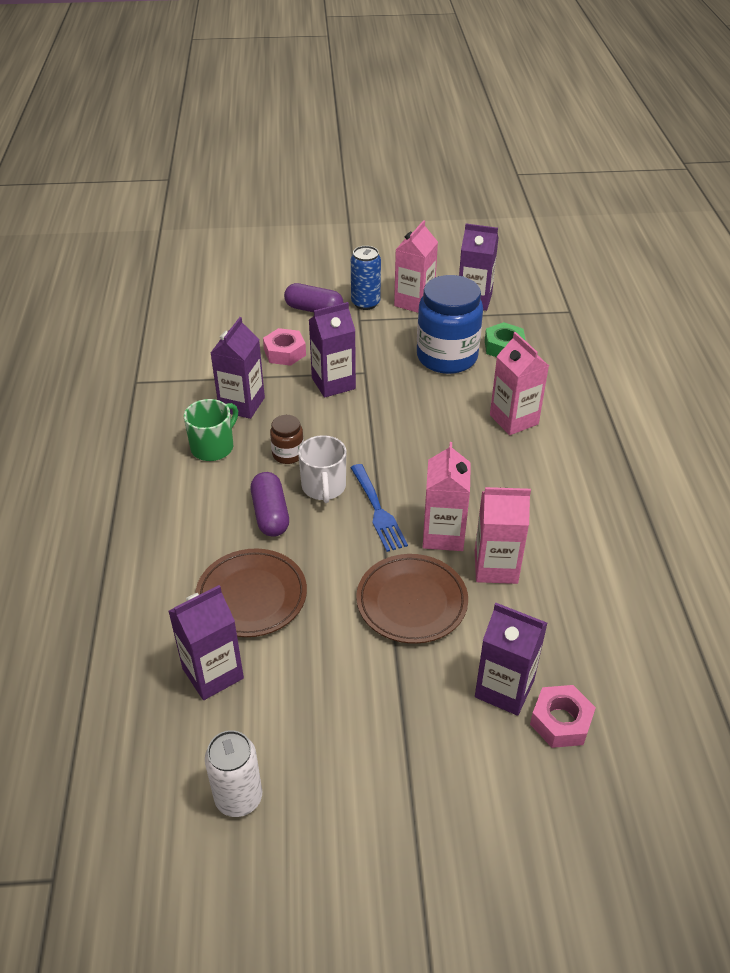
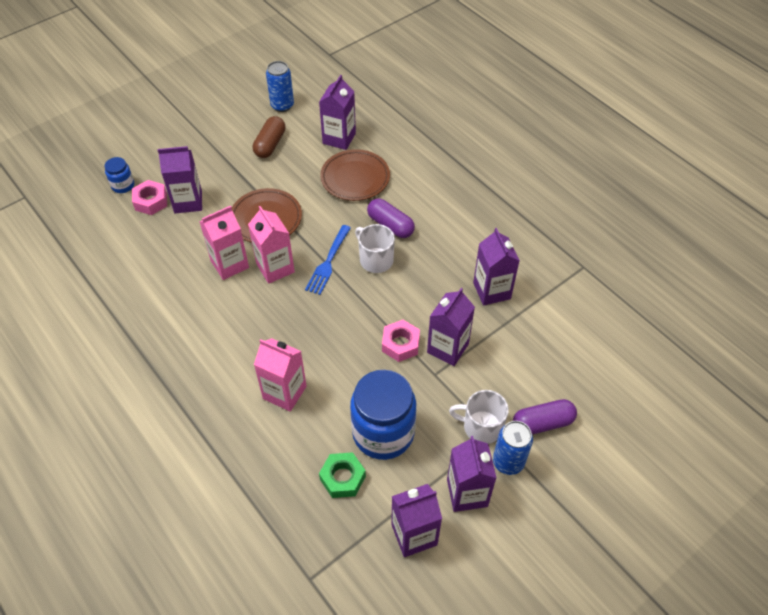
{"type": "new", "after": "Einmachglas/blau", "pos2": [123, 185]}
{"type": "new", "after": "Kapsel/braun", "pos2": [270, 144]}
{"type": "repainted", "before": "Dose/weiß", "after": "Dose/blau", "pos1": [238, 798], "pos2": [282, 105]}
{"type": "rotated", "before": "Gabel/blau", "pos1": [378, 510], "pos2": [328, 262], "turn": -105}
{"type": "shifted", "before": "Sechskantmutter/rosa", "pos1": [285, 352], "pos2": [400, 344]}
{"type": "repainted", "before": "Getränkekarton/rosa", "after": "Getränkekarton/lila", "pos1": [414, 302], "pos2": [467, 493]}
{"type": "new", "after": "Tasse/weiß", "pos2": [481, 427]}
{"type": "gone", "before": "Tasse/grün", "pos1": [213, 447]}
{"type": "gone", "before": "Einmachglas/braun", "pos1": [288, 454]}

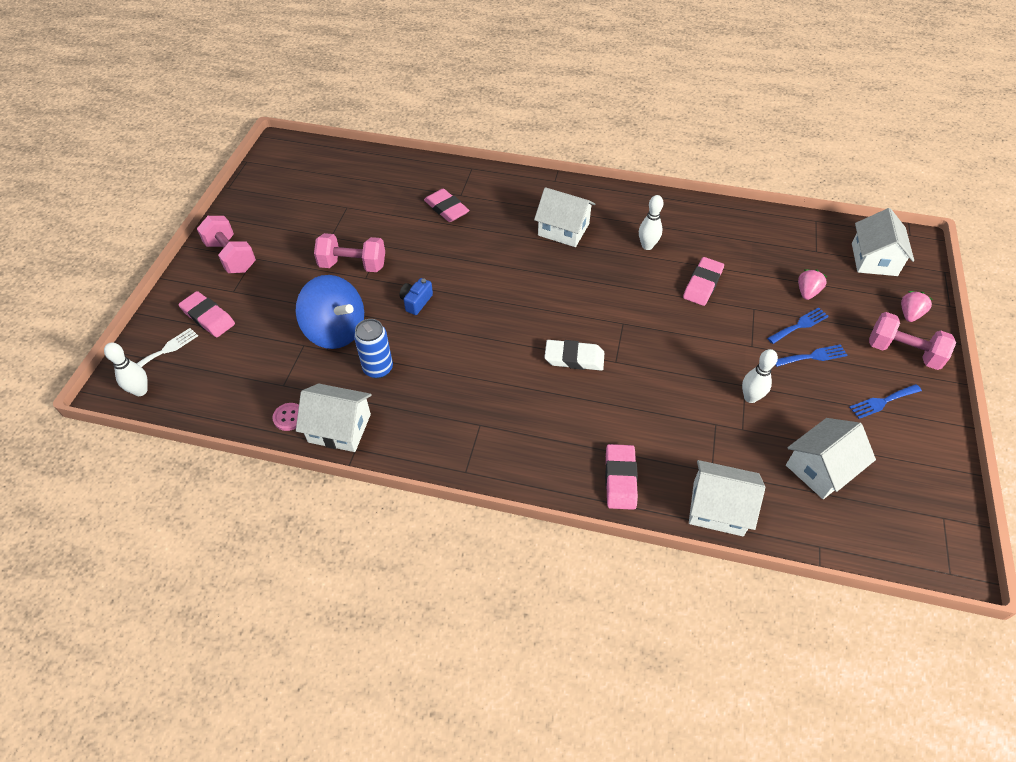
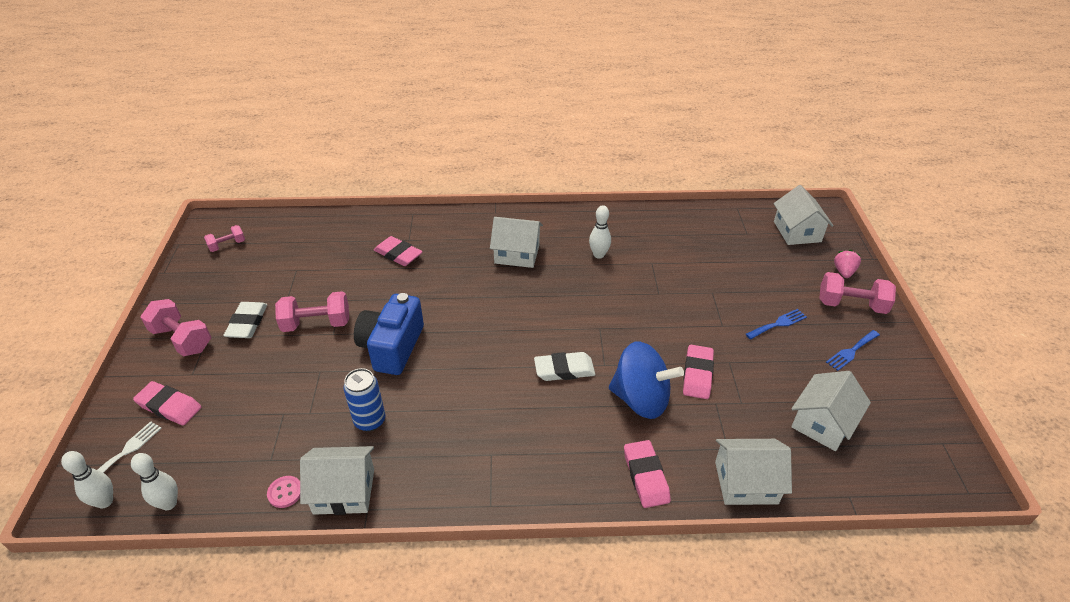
{"type": "shifted", "before": "Bowlingkegel/weiß", "pos1": [750, 397], "pos2": [169, 503]}
{"type": "new", "after": "Hantel/rosa", "pos2": [227, 245]}
{"type": "new", "after": "Radiergummi/weiß", "pos2": [247, 323]}
{"type": "scaled", "before": "Kamera/blau", "pos1": [416, 302], "pos2": [392, 347], "scale": 2.13}
{"type": "shifted", "before": "Kreisel/blau", "pos1": [336, 331], "pos2": [641, 399]}
{"type": "shifted", "before": "Radiergummi/rosa", "pos1": [702, 284], "pos2": [697, 374]}
{"type": "gone", "before": "Gabel/blau", "pos1": [800, 325]}
{"type": "gone", "before": "Erdbeere/rosa", "pos1": [807, 292]}

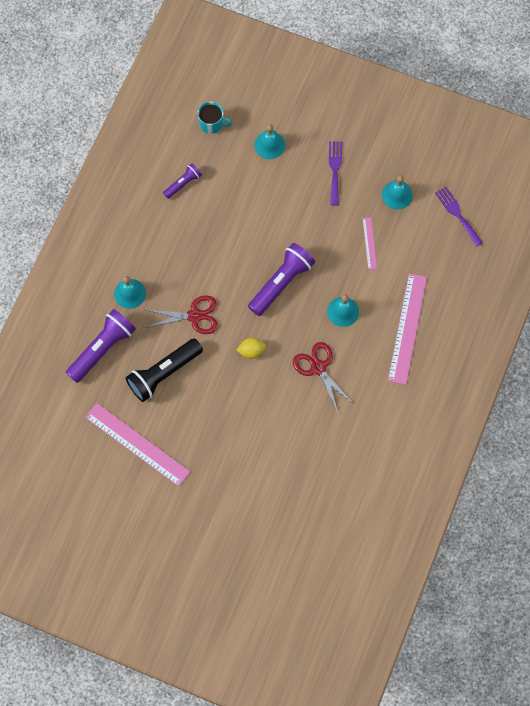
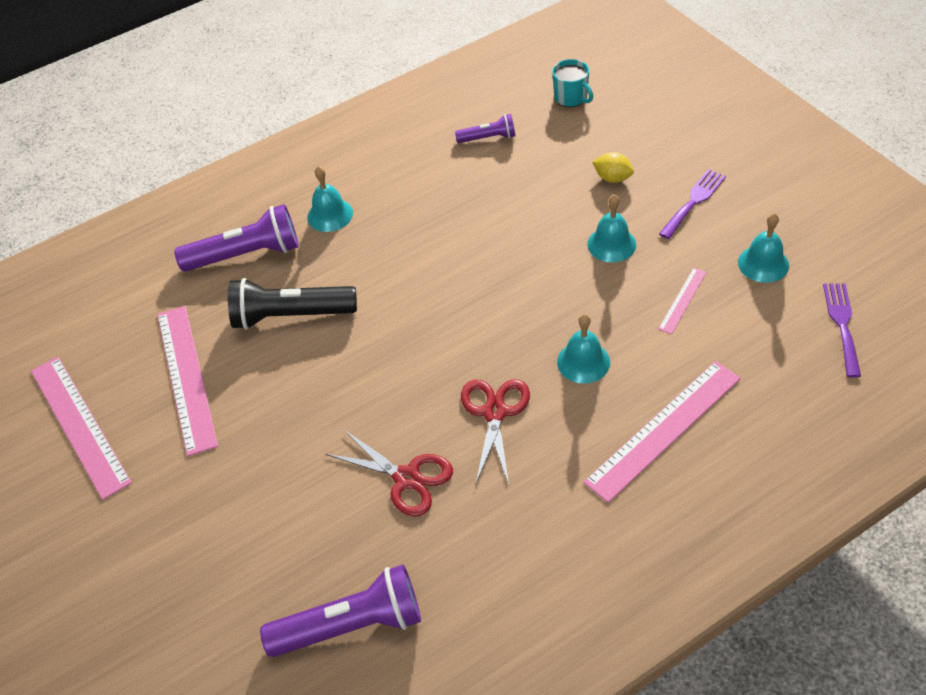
{"type": "new", "after": "Lineal/rosa", "pos2": [79, 425]}
{"type": "shifted", "before": "Taschenlampe/lila", "pos1": [281, 283], "pos2": [351, 625]}
{"type": "shifted", "before": "Schere/rot", "pos1": [194, 316], "pos2": [407, 478]}
{"type": "shifted", "before": "Glocke/türkis", "pos1": [269, 145], "pos2": [611, 244]}
{"type": "shifted", "before": "Zitrone/gelb", "pos1": [251, 351], "pos2": [612, 178]}

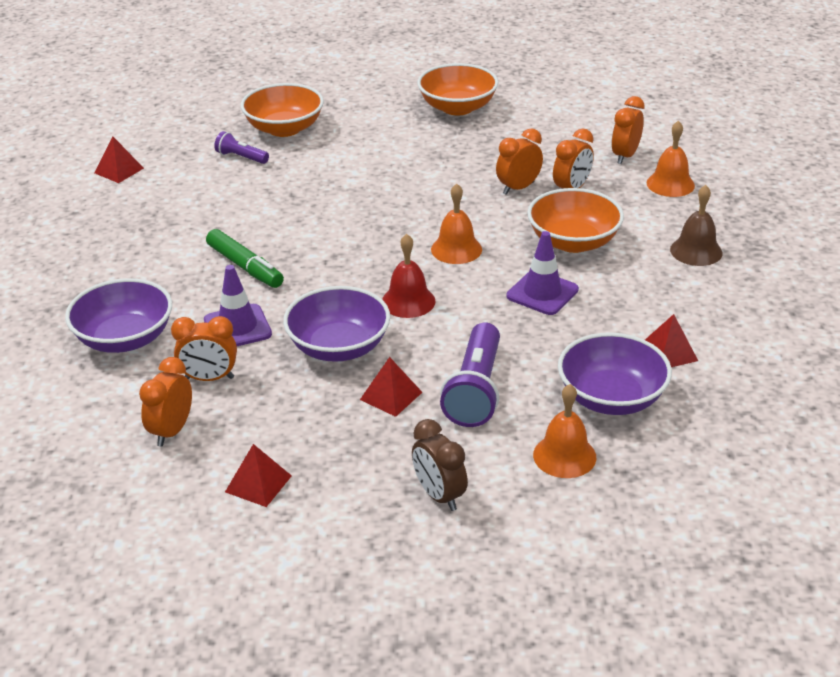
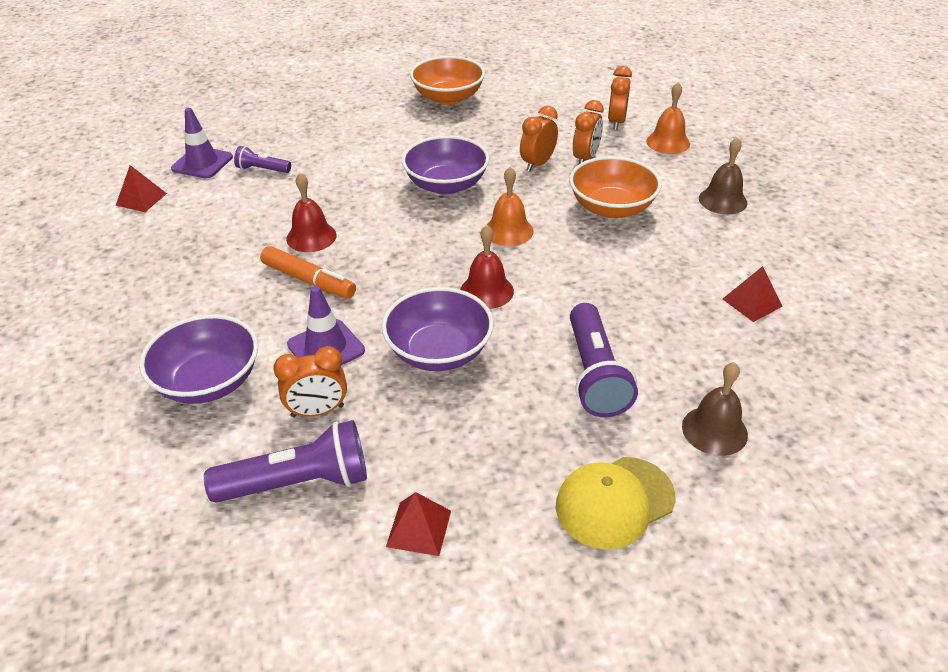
{"type": "shifted", "before": "Leitkegel/lila", "pos1": [542, 293], "pos2": [202, 163]}
{"type": "swapped", "before": "Wecker/orange", "after": "Taschenlampe/lila", "pos1": [171, 431], "pos2": [299, 482]}
{"type": "repainted", "before": "Filzstift/grün", "after": "Filzstift/orange", "pos1": [245, 266], "pos2": [308, 280]}
{"type": "new", "after": "Glocke/rot", "pos2": [311, 237]}
{"type": "shifted", "before": "Schüssel/lila", "pos1": [611, 398], "pos2": [446, 185]}
{"type": "swapped", "before": "Wecker/braun", "after": "Kappe/gelb", "pos1": [439, 495], "pos2": [614, 502]}
{"type": "repainted", "before": "Glocke/orange", "after": "Glocke/braun", "pos1": [564, 456], "pos2": [714, 430]}
{"type": "gone", "before": "Schüssel/orange", "pos1": [284, 128]}
{"type": "gone", "before": "Pyramide/rot", "pos1": [391, 395]}

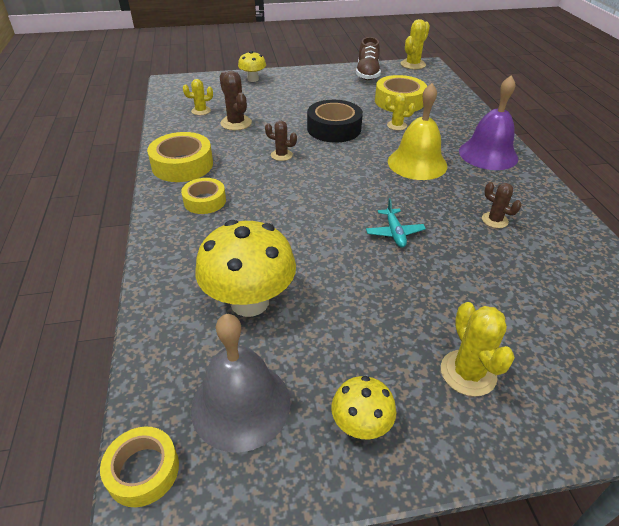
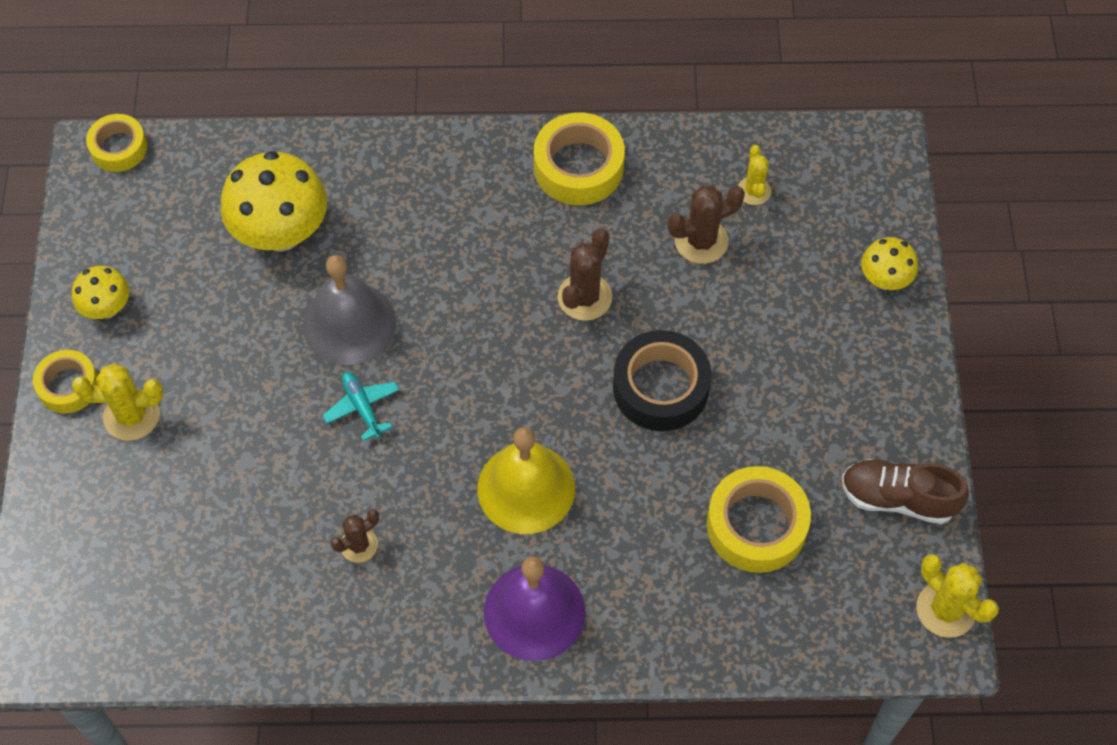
{"type": "shifted", "before": "Klebeband/gelb", "pos1": [205, 201], "pos2": [68, 386]}
{"type": "shifted", "before": "Glocke/grau", "pos1": [241, 404], "pos2": [349, 323]}
{"type": "rotated", "before": "Flugzeug/türkis", "pos1": [394, 233], "pos2": [362, 407], "turn": 60}
{"type": "scaled", "before": "Kaktus/braun", "pos1": [281, 155], "pos2": [584, 297], "scale": 1.55}
{"type": "gone", "before": "Kaktus/gelb", "pos1": [396, 125]}

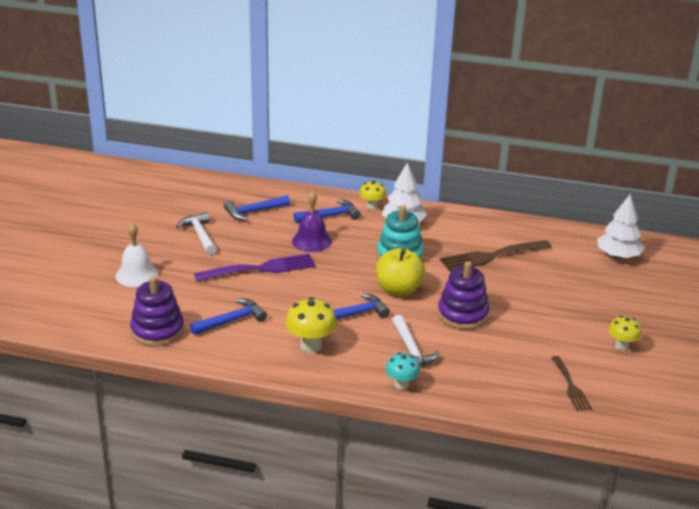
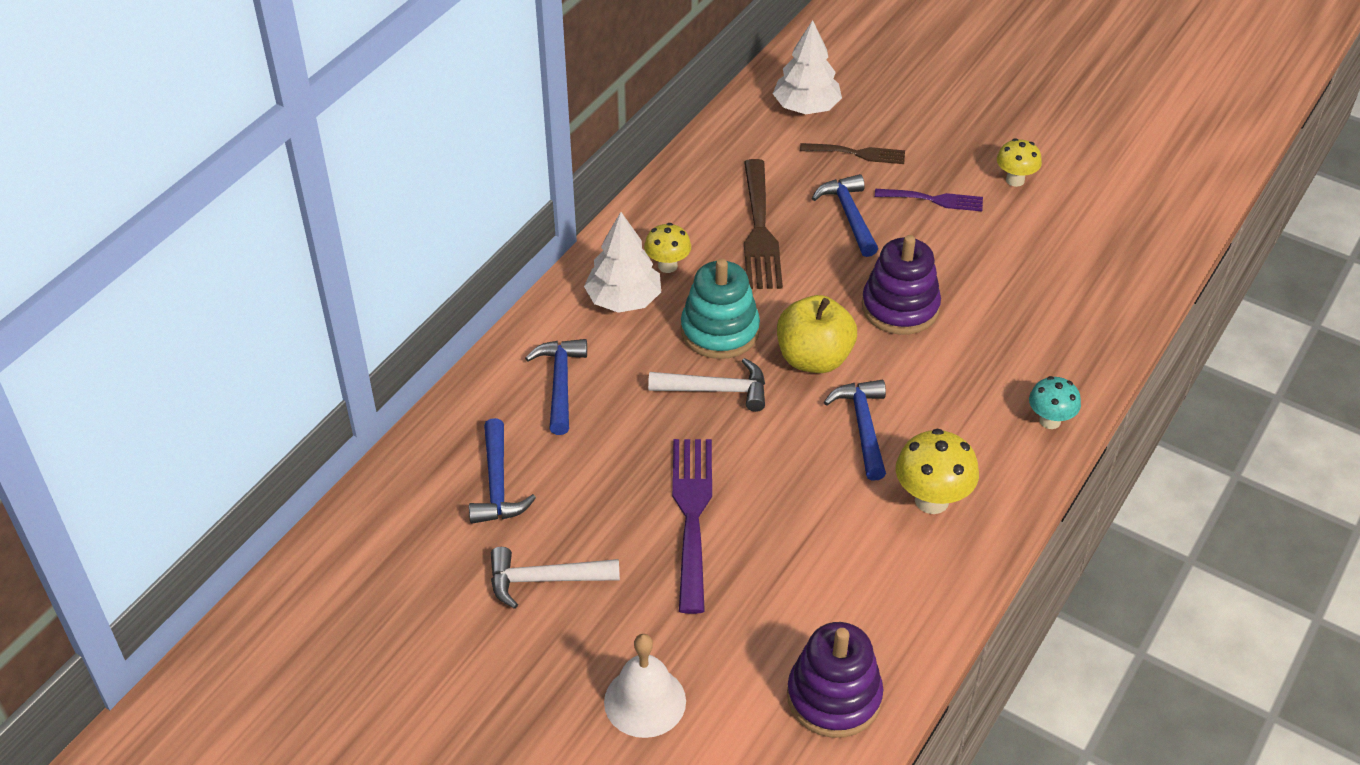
{"type": "shifted", "before": "Pilz/gelb", "pos1": [372, 207], "pos2": [667, 266]}
{"type": "shifted", "before": "Hammer/weiß", "pos1": [411, 350], "pos2": [716, 390]}
{"type": "shifted", "before": "Gabel/braun", "pos1": [571, 386], "pos2": [857, 153]}
{"type": "shifted", "before": "Hammer/blau", "pos1": [232, 321], "pos2": [849, 215]}
{"type": "new", "after": "Gabel/lila", "pos2": [934, 200]}
{"type": "gone", "before": "Glocke/lila", "pos1": [311, 241]}

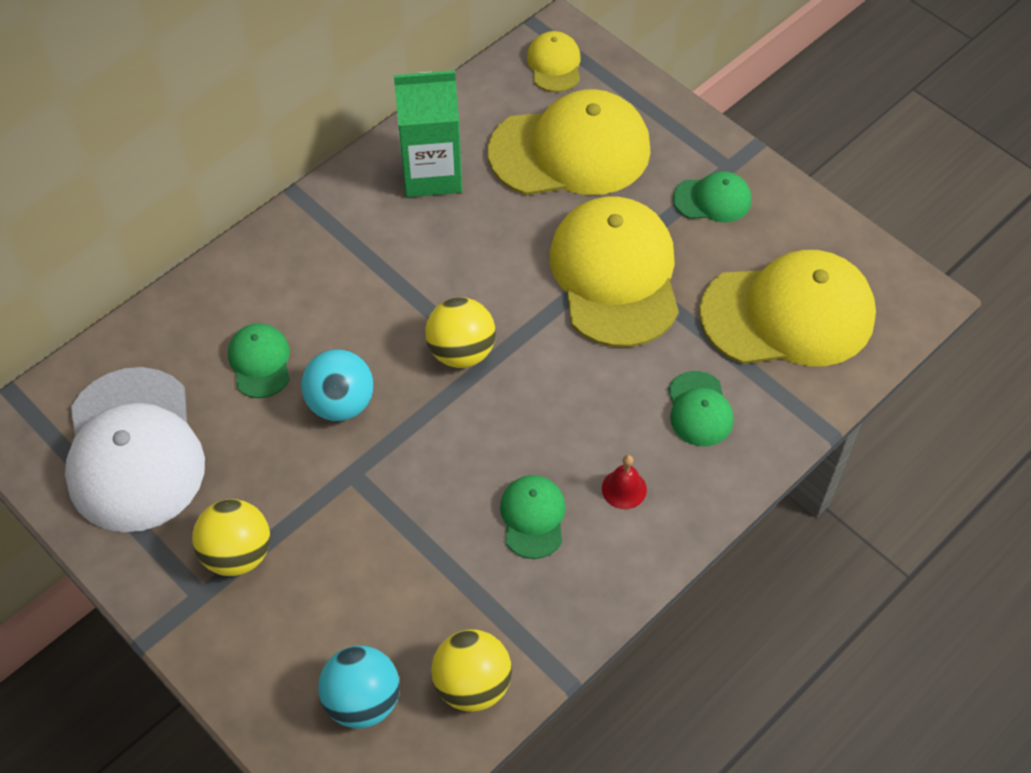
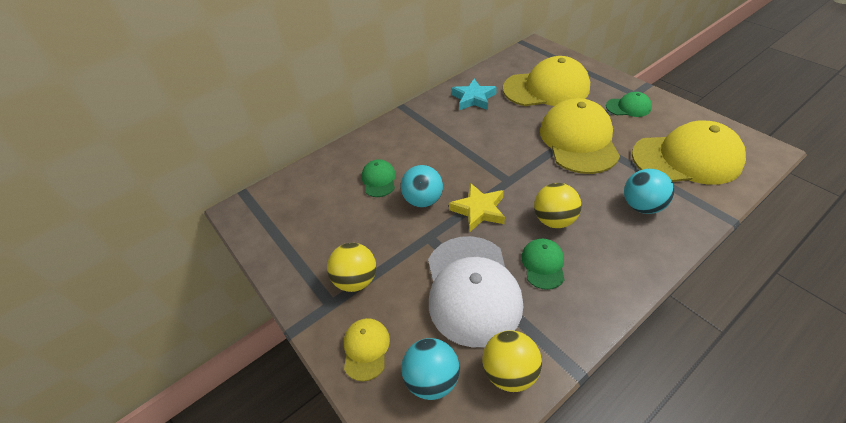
{"type": "shifted", "before": "Kappe/gelb", "pos1": [554, 64], "pos2": [366, 349]}
{"type": "shifted", "before": "Kappe/weiß", "pos1": [134, 450], "pos2": [472, 289]}
{"type": "new", "after": "Stern/gelb", "pos2": [479, 210]}
{"type": "swapped", "before": "Getränkekarton/grün", "after": "Stern/türkis", "pos1": [431, 173], "pos2": [473, 98]}
{"type": "shifted", "before": "Ball/gelb", "pos1": [461, 352], "pos2": [554, 220]}
{"type": "swapped", "before": "Kappe/grün", "after": "Ball/türkis", "pos1": [699, 409], "pos2": [642, 206]}
{"type": "gone", "before": "Glocke/rot", "pos1": [624, 489]}

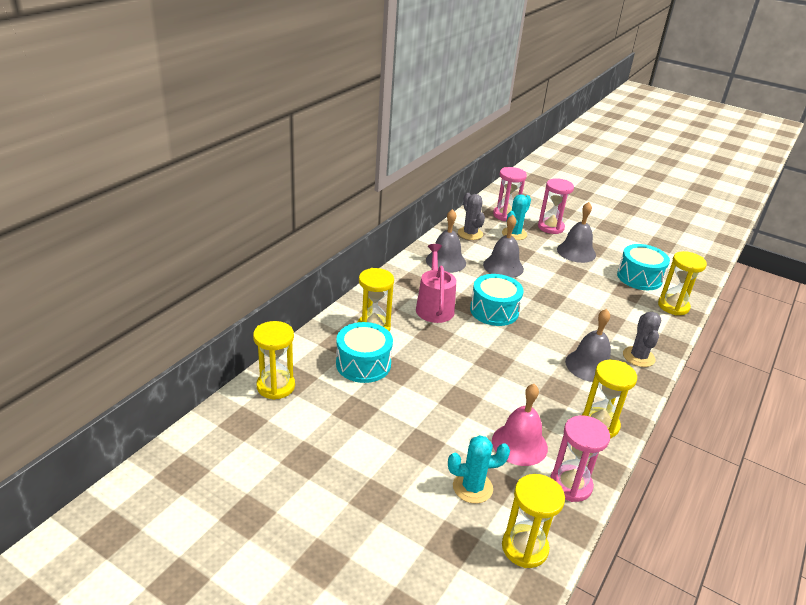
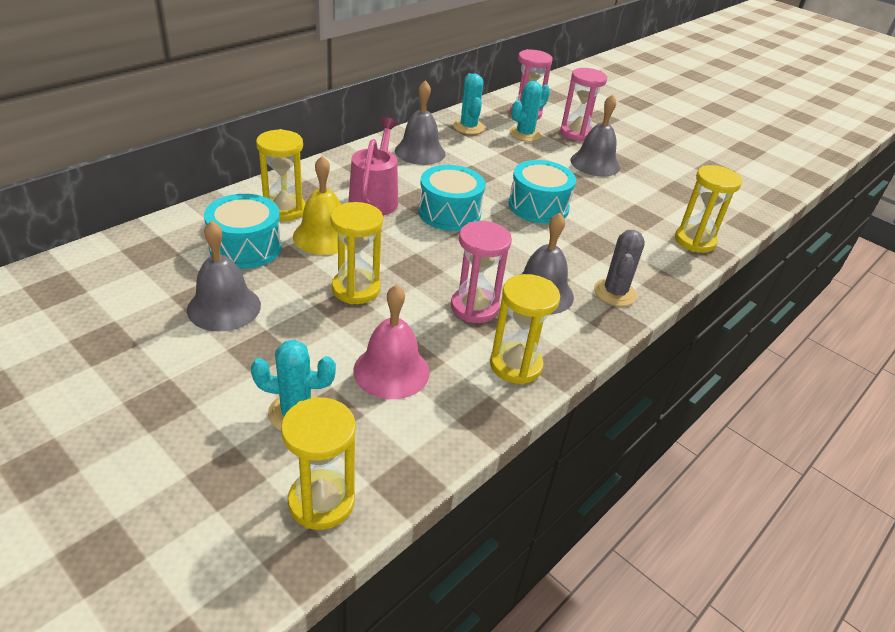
{"type": "shifted", "before": "Glocke/grau", "pos1": [503, 266], "pos2": [224, 307]}
{"type": "new", "after": "Glocke/gelb", "pos2": [324, 236]}
{"type": "shifted", "before": "Sanduhr/gelb", "pos1": [276, 386], "pos2": [356, 289]}
{"type": "shifted", "before": "Sanduhr/rosa", "pos1": [570, 485], "pos2": [474, 307]}
{"type": "repainted", "before": "Kaktus/grau", "after": "Kaktus/türkis", "pos1": [470, 233], "pos2": [468, 127]}
{"type": "shifted", "before": "Trommel/türkis", "pos1": [639, 277], "pos2": [538, 206]}

